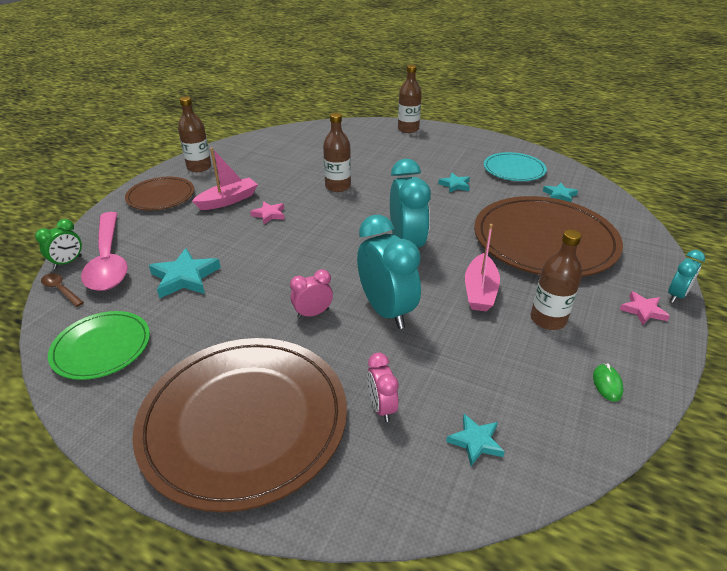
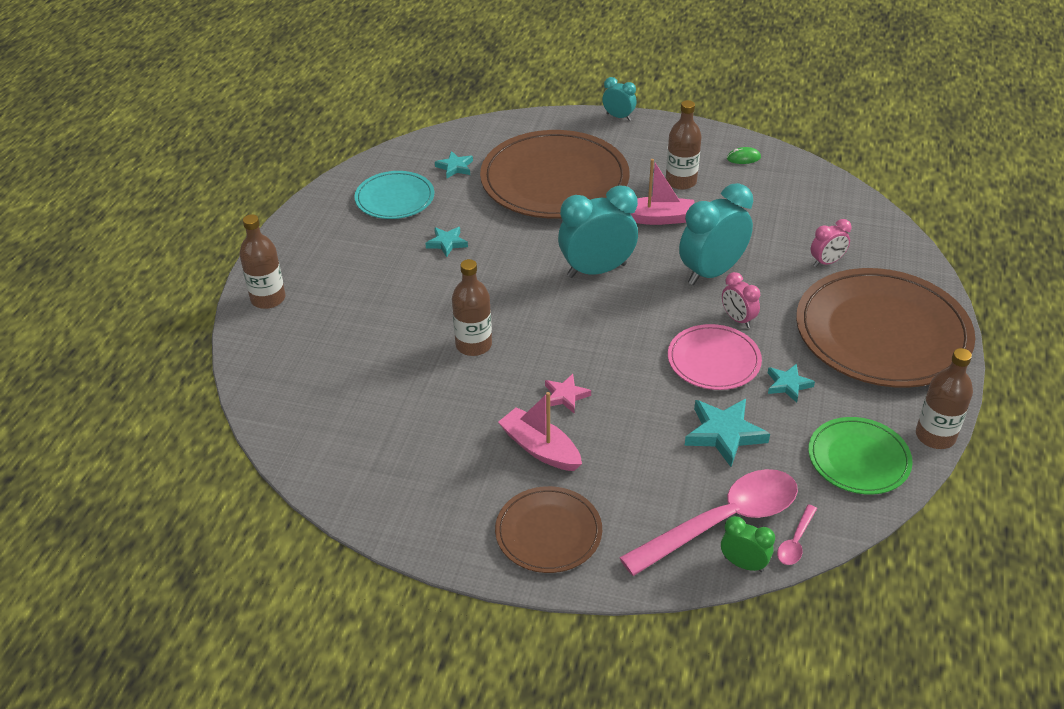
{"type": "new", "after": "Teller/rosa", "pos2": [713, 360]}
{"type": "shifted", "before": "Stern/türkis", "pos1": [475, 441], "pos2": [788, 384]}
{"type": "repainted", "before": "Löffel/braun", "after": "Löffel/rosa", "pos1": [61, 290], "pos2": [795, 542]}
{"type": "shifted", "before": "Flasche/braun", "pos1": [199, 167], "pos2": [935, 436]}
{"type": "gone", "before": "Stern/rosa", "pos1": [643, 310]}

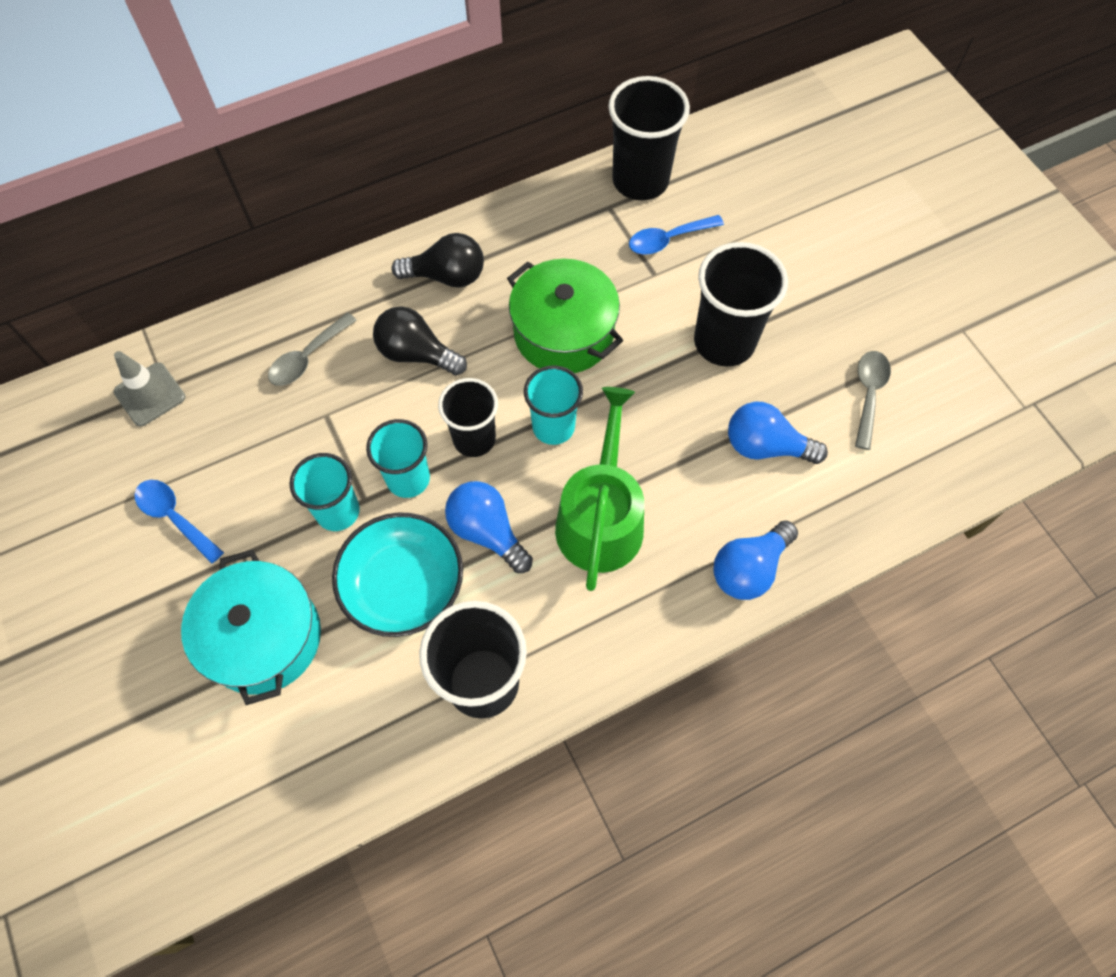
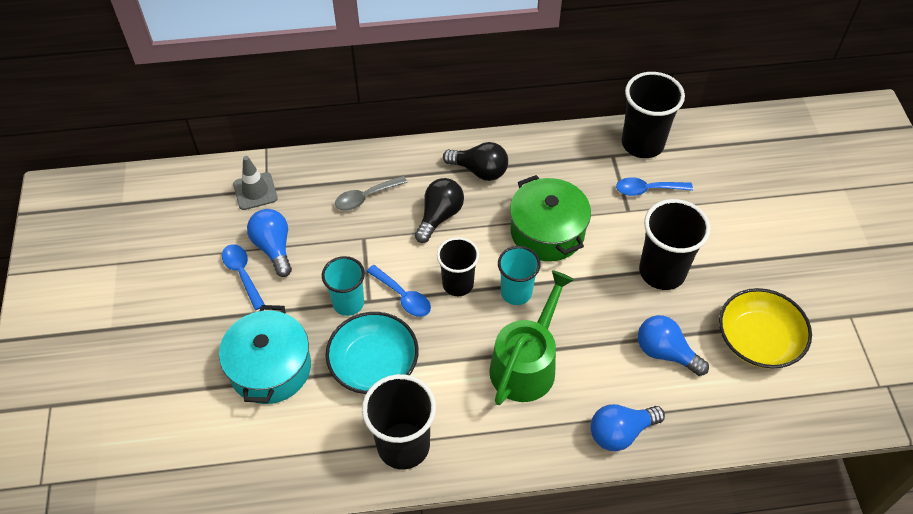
{"type": "shifted", "before": "Glühbirne/blau", "pos1": [487, 532], "pos2": [274, 248]}
{"type": "swapped", "before": "Becher/türkis", "after": "Löffel/blau", "pos1": [408, 479], "pos2": [403, 296]}
{"type": "rotated", "before": "Glühbirne/schwarz", "pos1": [416, 354], "pos2": [439, 216], "turn": 75}
{"type": "swapped", "before": "Löffel/grau", "after": "Schüssel/gelb", "pos1": [868, 394], "pos2": [758, 340]}

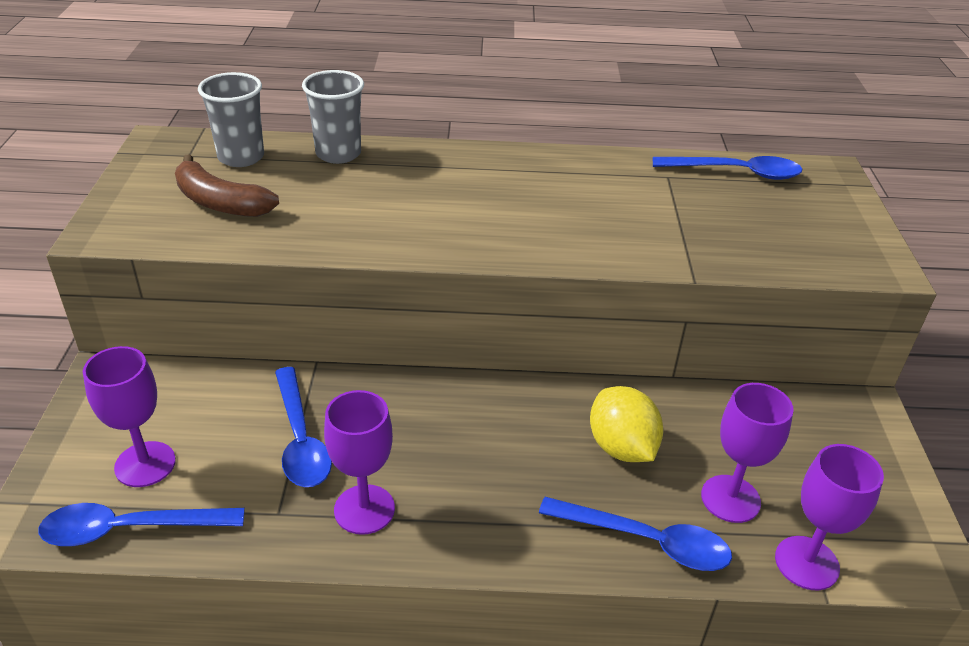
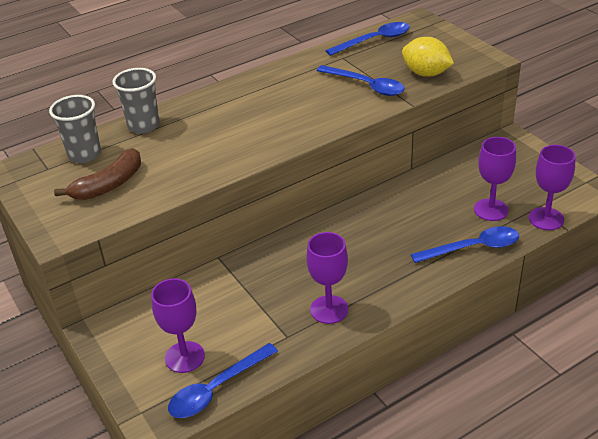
{"type": "rotated", "before": "Banane/braun", "pos1": [220, 202], "pos2": [109, 185], "turn": -45}
{"type": "shifted", "before": "Löffel/blau", "pos1": [300, 439], "pos2": [366, 86]}
{"type": "shifted", "before": "Zitrone/gelb", "pos1": [621, 447], "pos2": [426, 73]}

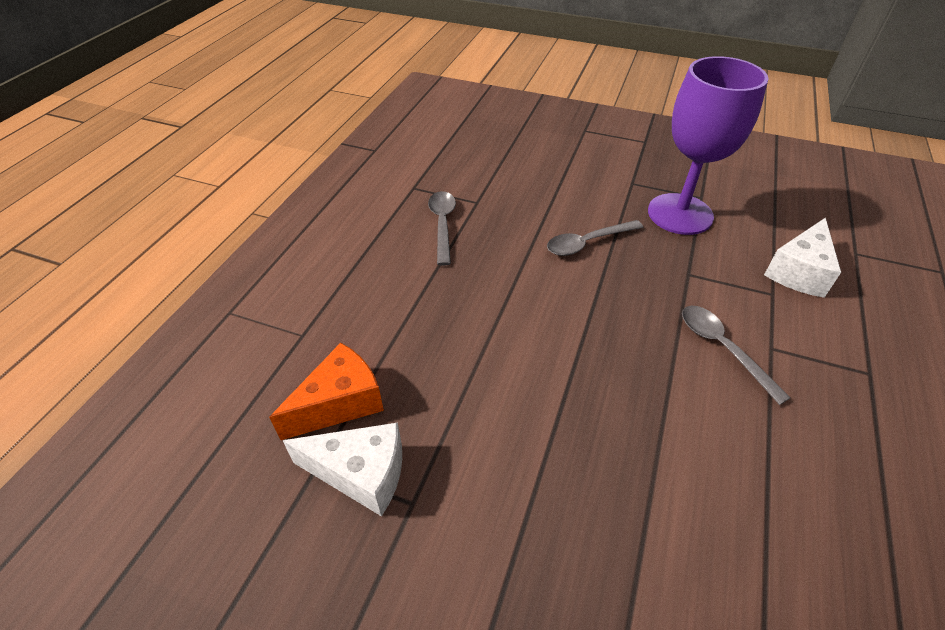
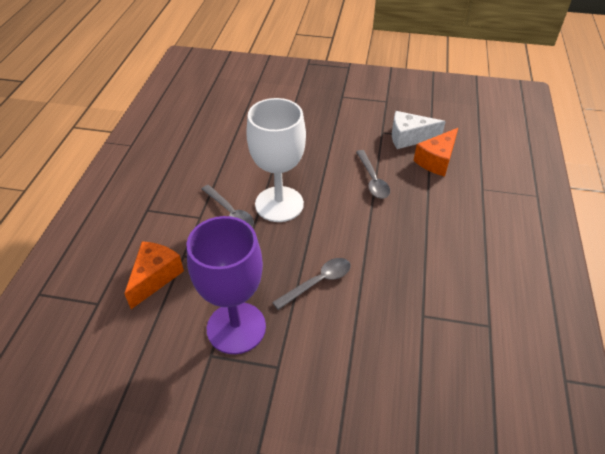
{"type": "repainted", "before": "Käse/weiß", "after": "Käse/orange", "pos1": [799, 272], "pos2": [155, 277]}
{"type": "new", "after": "Kelch/weiß", "pos2": [279, 204]}
{"type": "shifted", "before": "Löffel/grau", "pos1": [442, 225], "pos2": [372, 180]}

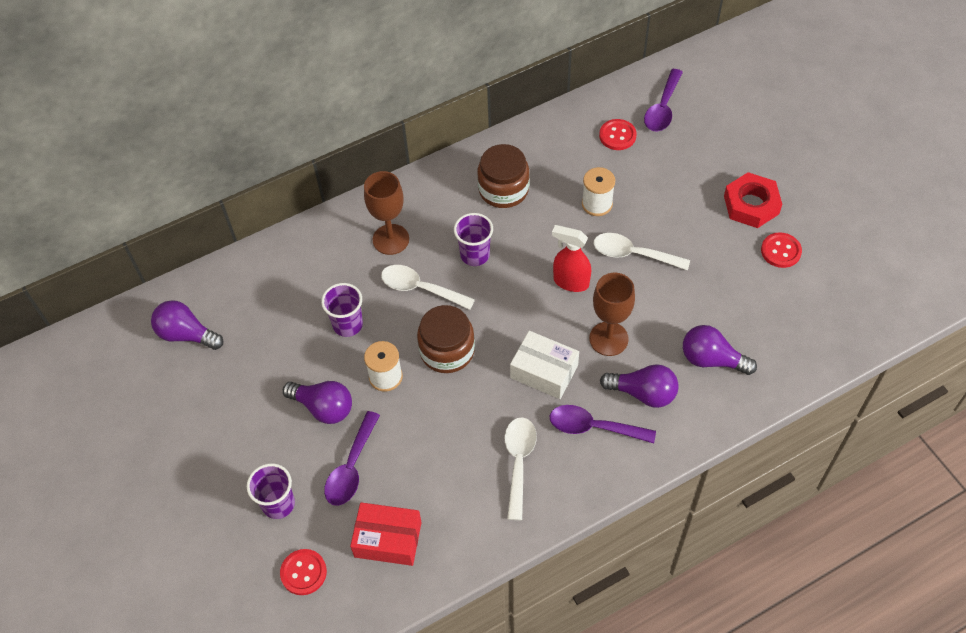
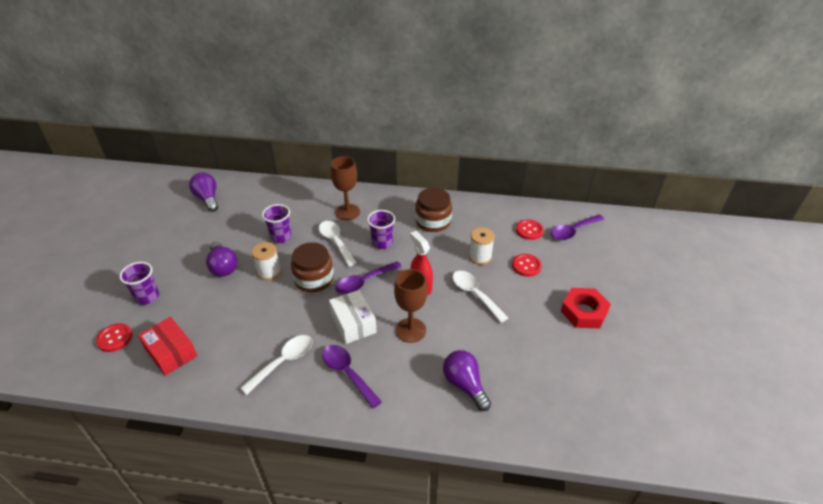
{"type": "shifted", "before": "Löffel/lila", "pos1": [351, 467], "pos2": [364, 282]}
{"type": "shifted", "before": "Knopf/rot", "pos1": [780, 251], "pos2": [526, 266]}
{"type": "gone", "before": "Glühbirne/lila", "pos1": [643, 393]}

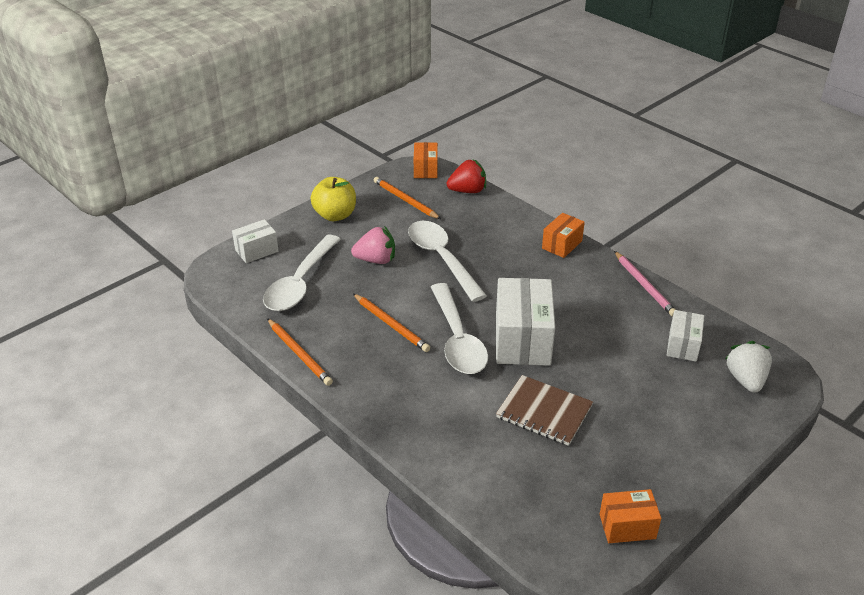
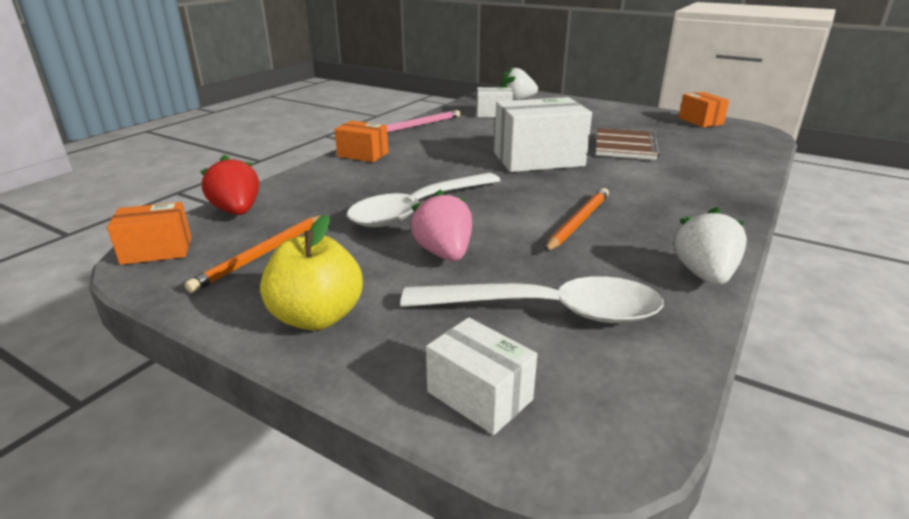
{"type": "swapped", "before": "Bleistift/orange", "after": "Erdbeere/weiß", "pos1": [299, 354], "pos2": [704, 275]}
{"type": "gone", "before": "Löffel/weiß", "pos1": [458, 340]}

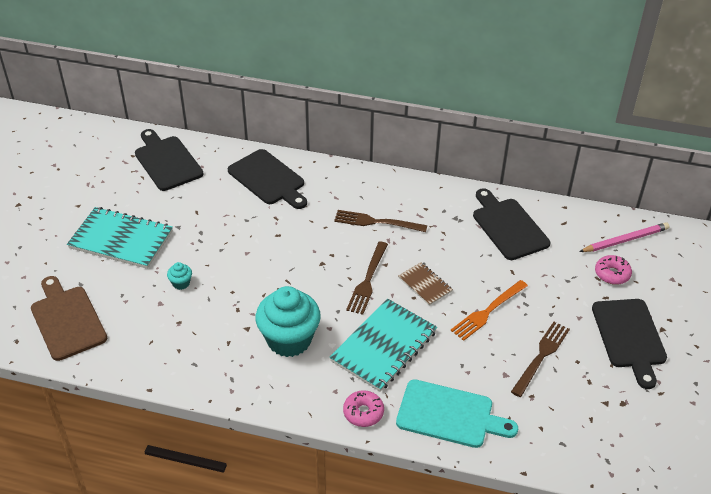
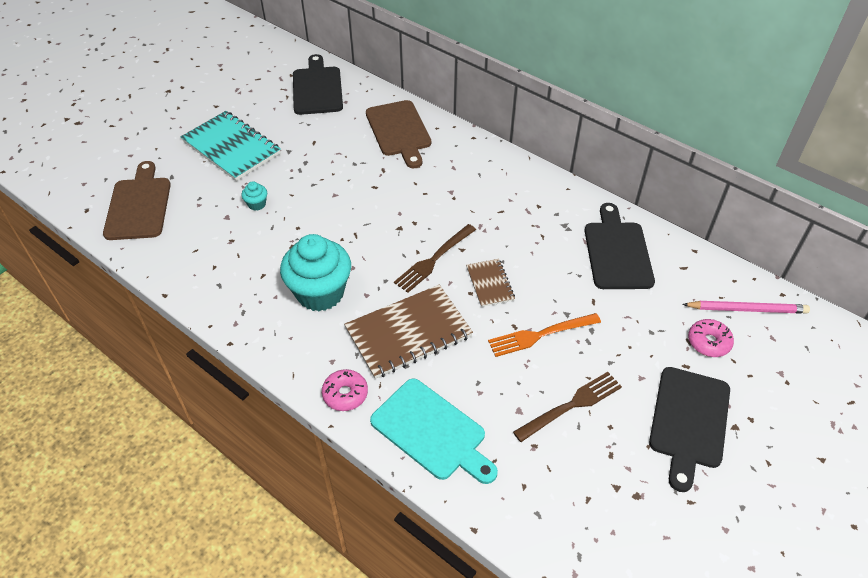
{"type": "repainted", "before": "Notizbuch/türkis", "after": "Notizbuch/braun", "pos1": [384, 346], "pos2": [408, 333]}
{"type": "repainted", "before": "Schneidebrett/schwarz", "after": "Schneidebrett/braun", "pos1": [268, 179], "pos2": [399, 131]}
{"type": "gone", "before": "Gabel/braun", "pos1": [376, 222]}

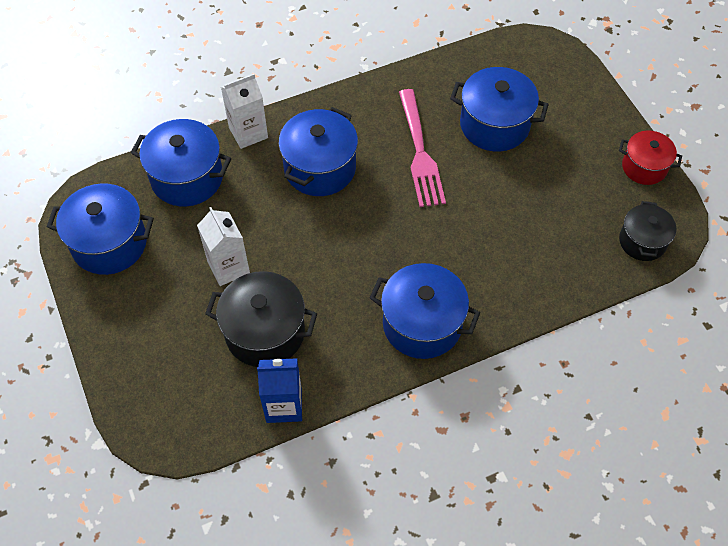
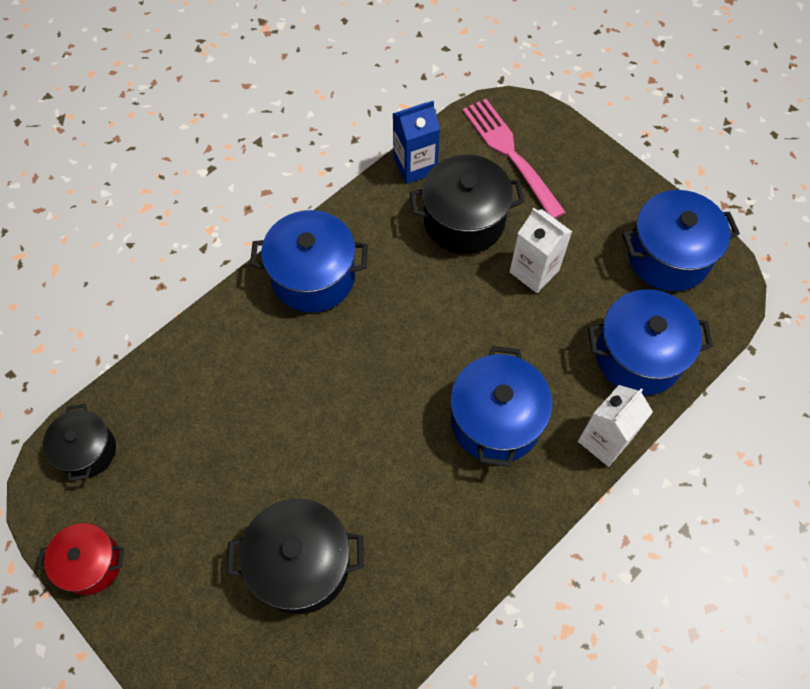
{"type": "repainted", "before": "Kochtopf/blau", "after": "Kochtopf/schwarz", "pos1": [494, 125], "pos2": [301, 564]}
{"type": "shifted", "before": "Gabel/rosa", "pos1": [419, 151], "pos2": [511, 155]}

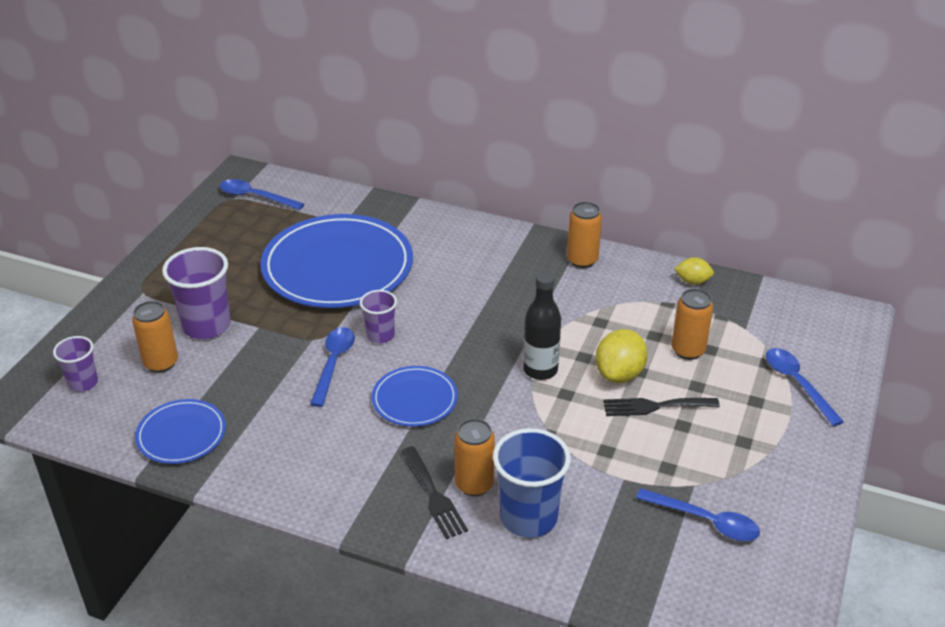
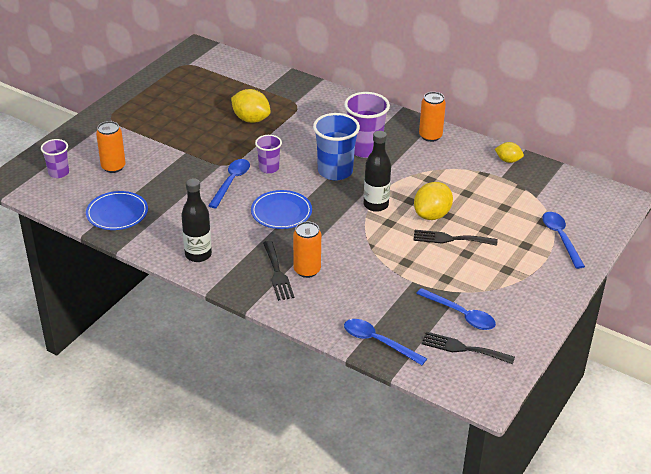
{"type": "new", "after": "Flasche/schwarz", "pos2": [198, 255]}
{"type": "swapped", "before": "Teller/blau", "after": "Zitrone/gelb", "pos1": [337, 267], "pos2": [251, 119]}
{"type": "shifted", "before": "Becher/blau", "pos1": [528, 517], "pos2": [335, 171]}
{"type": "shifted", "before": "Becher/lila", "pos1": [206, 326], "pos2": [365, 149]}
{"type": "shifted", "before": "Löffel/blau", "pos1": [255, 197], "pos2": [378, 342]}
{"type": "new", "after": "Gabel/schwarz", "pos2": [463, 348]}
{"type": "gone", "before": "Dose/orange", "pos1": [688, 350]}

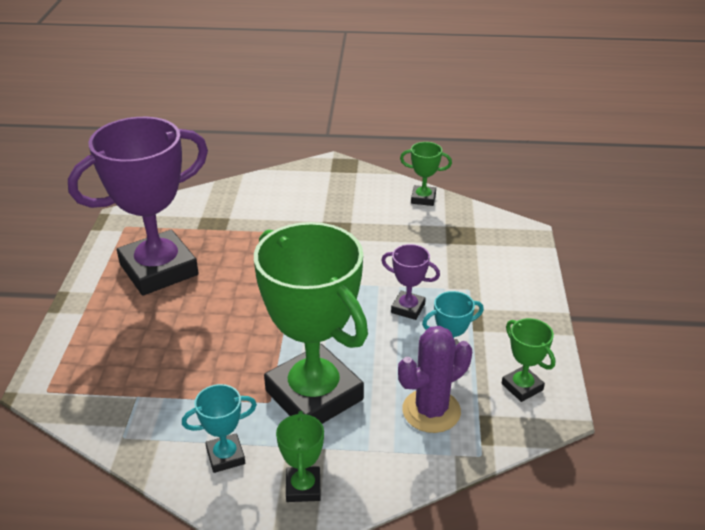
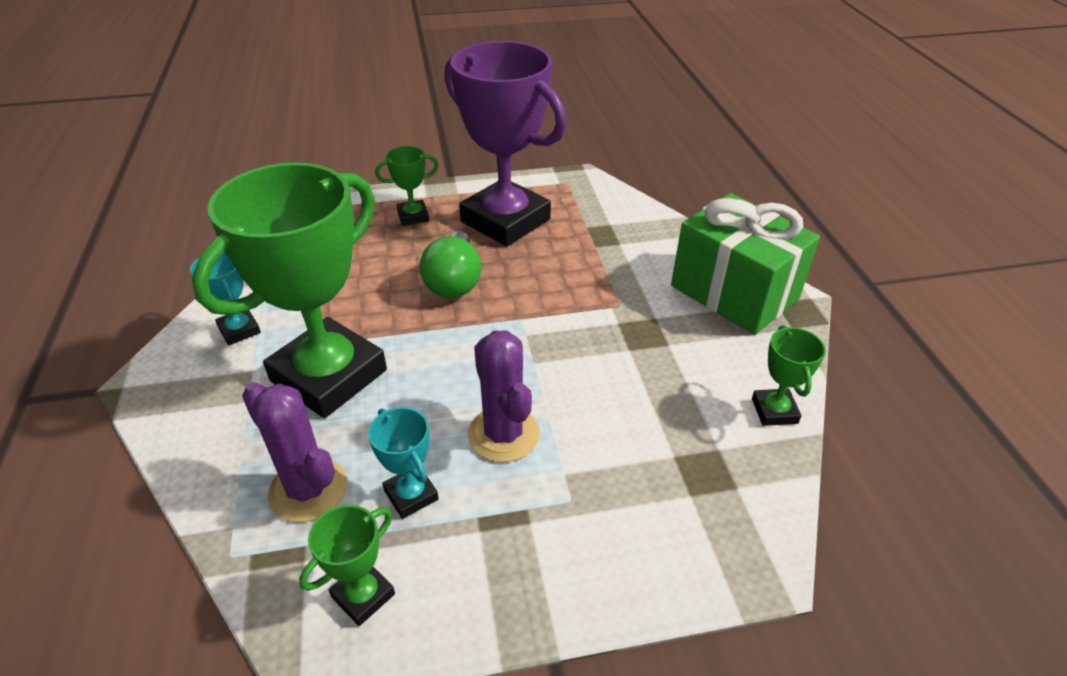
{"type": "shifted", "before": "Pokal/grün", "pos1": [303, 487], "pos2": [413, 216]}
{"type": "new", "after": "Glühbirne/grün", "pos2": [454, 281]}
{"type": "swapped", "before": "Pokal/lila", "after": "Kaktus/lila", "pos1": [408, 308], "pos2": [503, 434]}
{"type": "new", "after": "Geschenk/grün", "pos2": [734, 292]}

